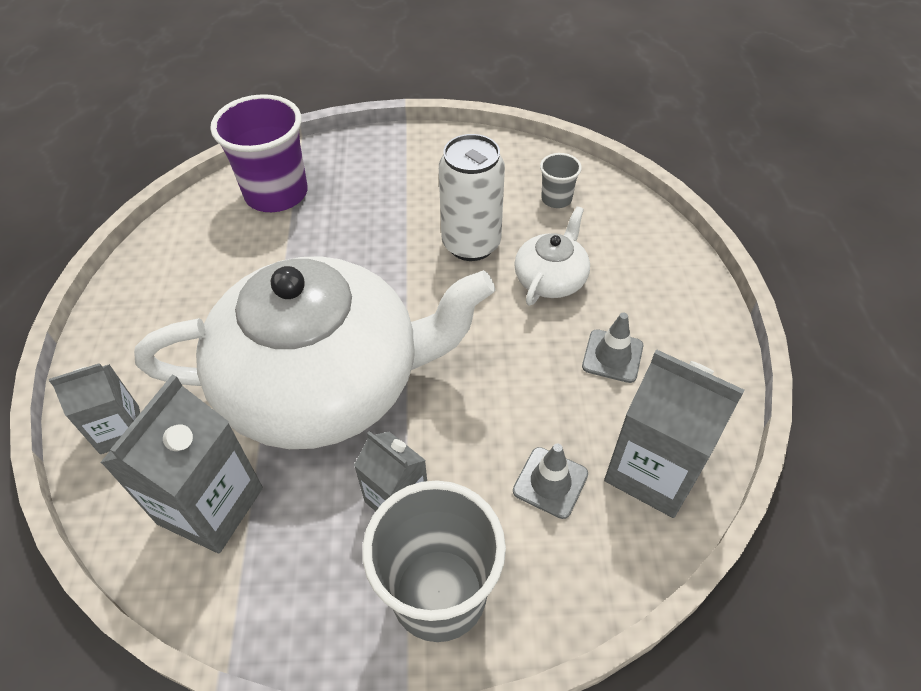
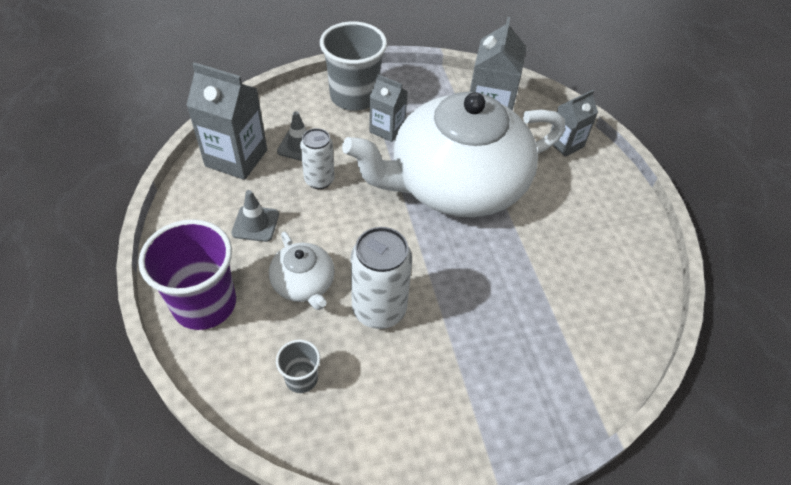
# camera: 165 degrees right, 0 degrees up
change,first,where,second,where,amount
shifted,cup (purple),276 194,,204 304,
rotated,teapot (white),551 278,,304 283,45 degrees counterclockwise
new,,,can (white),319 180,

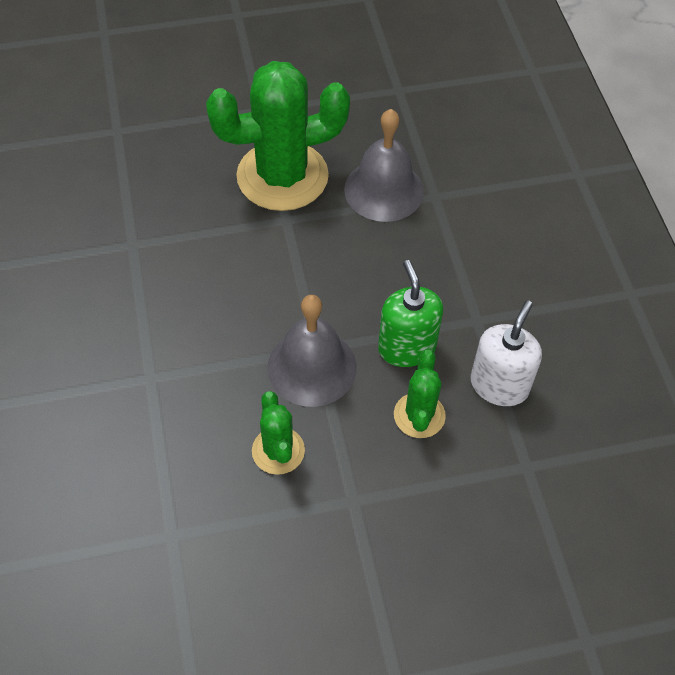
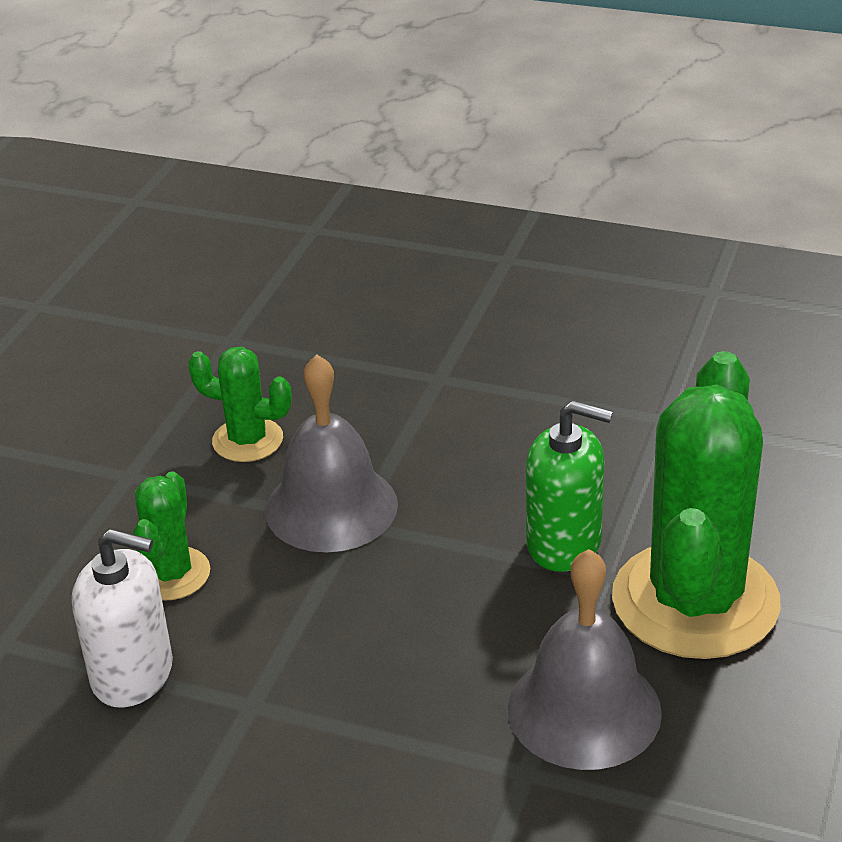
# camera: 125 degrees right, 20 degrees down
change,first,where,second,where,amount
rotated,soap dispenser (white),499 385,,133 674,45 degrees counterclockwise
rotated,cactus (green),419 415,,171 574,60 degrees clockwise
shifted,soap dispenser (green),406 347,,564 543,

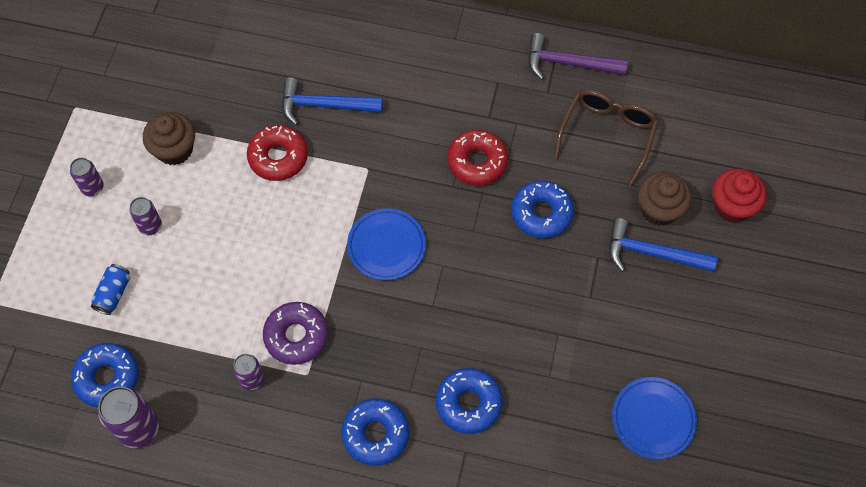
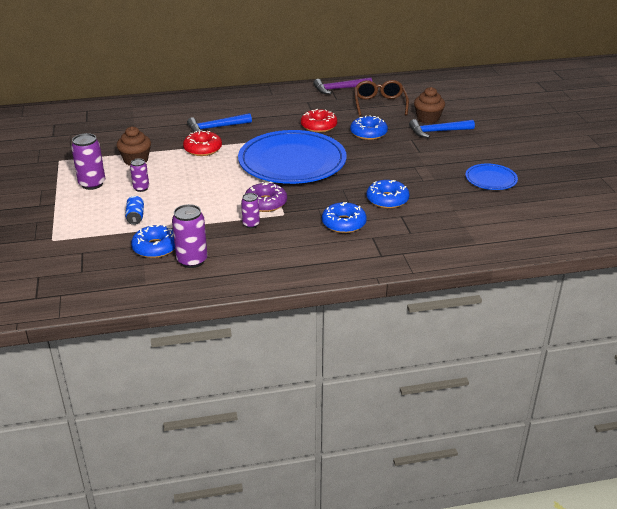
# camera: 25 degrees left, 30 degrees down
change,first,where,second,where,amount
scaled,can (purple),92 187,,92 184,x1.68
scaled,plate (blue),386 246,,292 162,x2.17
gone,cupcake (red),732 206,,,

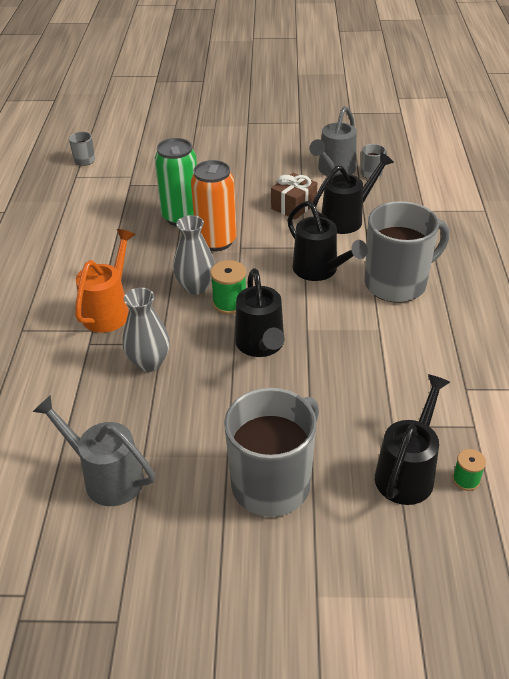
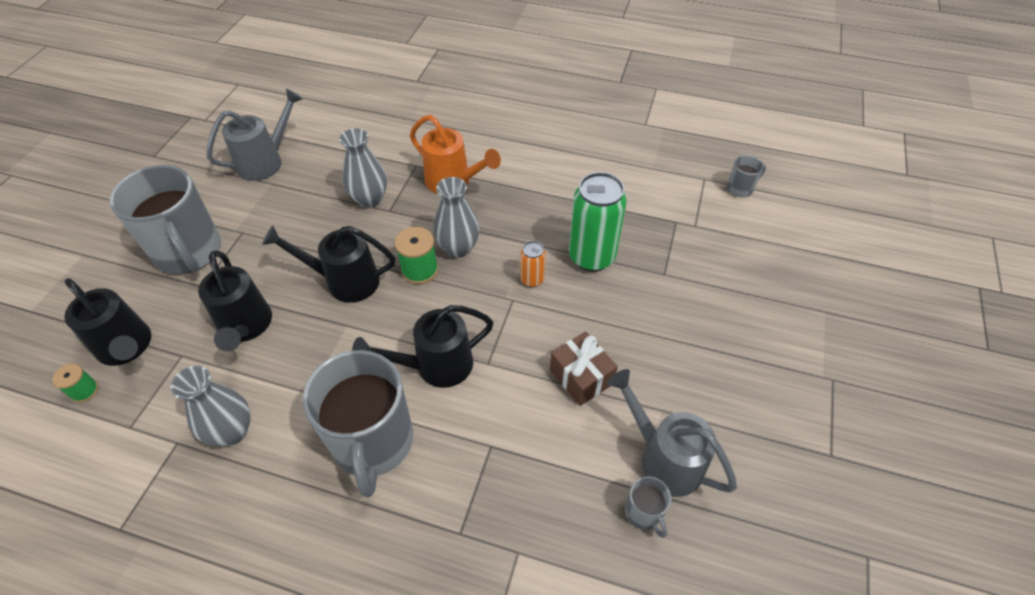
# camera: 105 degrees right, 10 degrees up
change,first,where,second,where,amount
new,,,vase (grey),232 431,
shifted,watering can (black),347 219,,246 327,
scaled,can (orange),216 241,,532 280,x0.49

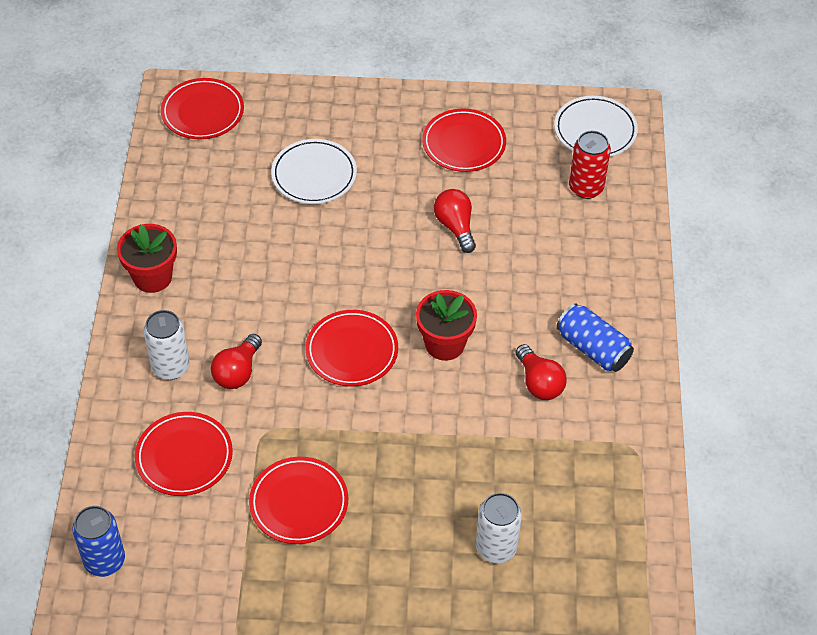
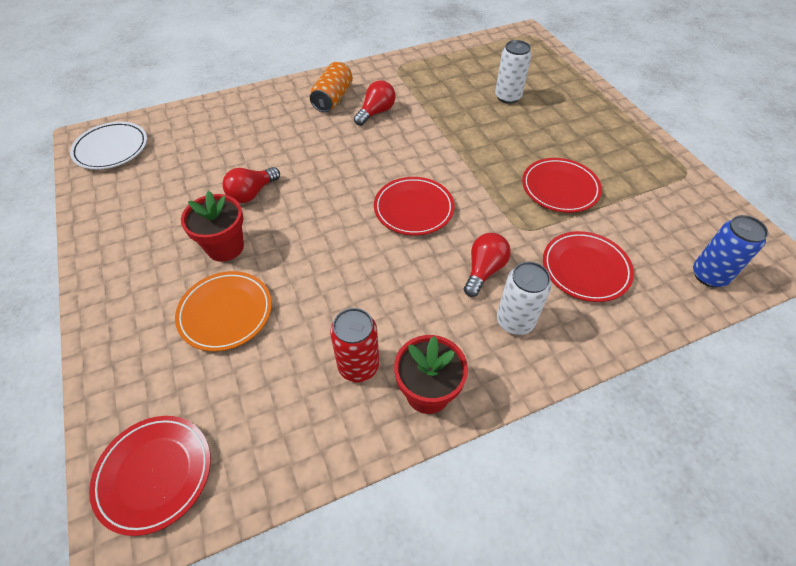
# camera: 115 degrees left, 0 degrees up
change,first,where,second,where,amount
repainted,plate (white),314 175,plate (orange),225 313,
shifted,flower pot (red),444 344,,225 247,
repainted,can (blue),593 348,can (orange),333 98,
shifted,can (red),586 188,,358 366,
rotated,light bulb (red),237 372,,484 270,60 degrees counterclockwise
gone,plate (red),464 144,,,

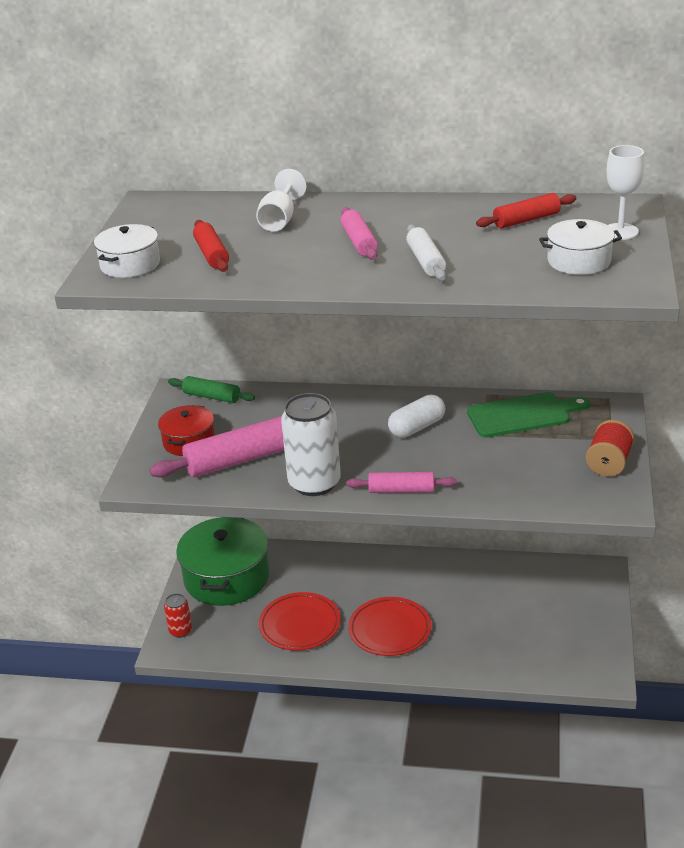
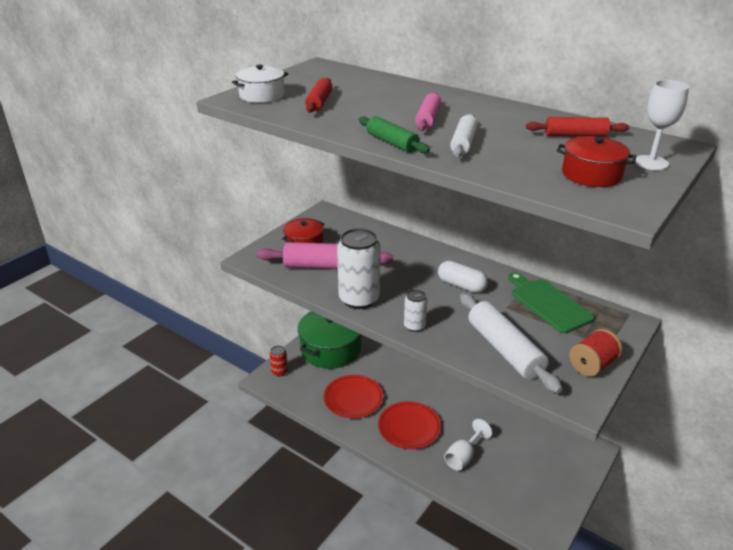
# camera: 25 degrees right, 0 degrees up
change,first,where,second,where,amount
shifted,rolling pin (green),212 397,,392 143,
swapped,rolling pin (pink),401 490,can (white),414 326,
rotated,capsule (white),417 427,,461 285,45 degrees clockwise
shifted,goblet (white),280 219,,463 456,
new,,,rolling pin (white),504 350,
rotated,cutting board (green),523 415,,548 303,135 degrees counterclockwise
repainted,pot (white),579 261,pot (red),591 175,

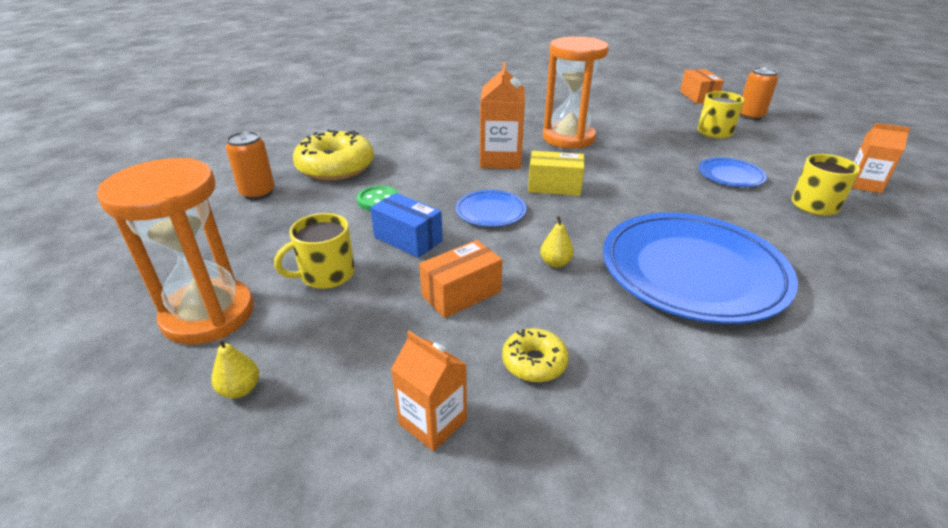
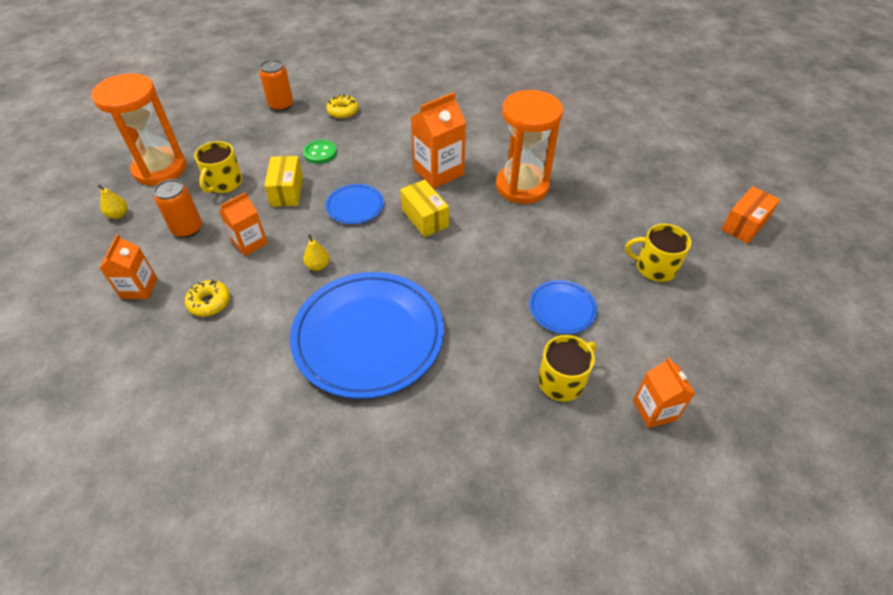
# camera: 50 degrees right, 15 degrees up
change,first,where,second,where,amount
shifted,can (orange),750 116,,187 229,
rotated,mug (yellow),326 274,,224 183,90 degrees counterclockwise
swapped,box (orange),461 293,carton (orange),249 243,
repainted,box (blue),408 239,box (yellow),287 191,
scaled,donut (yellow),336 167,,343 111,x0.51

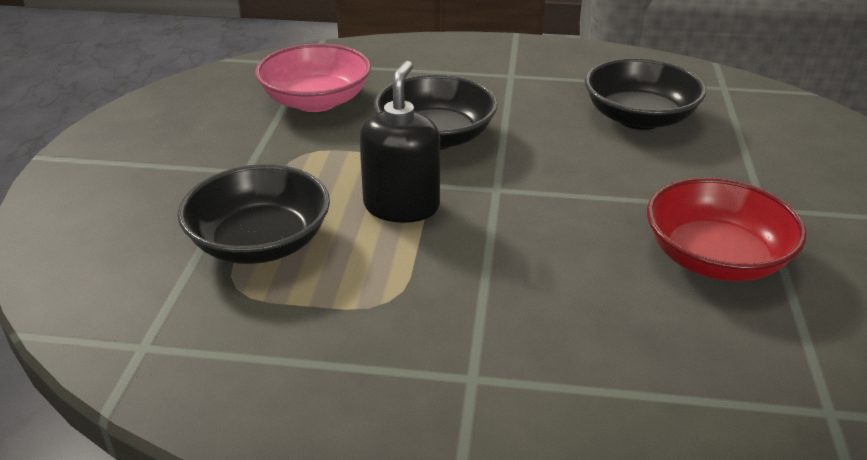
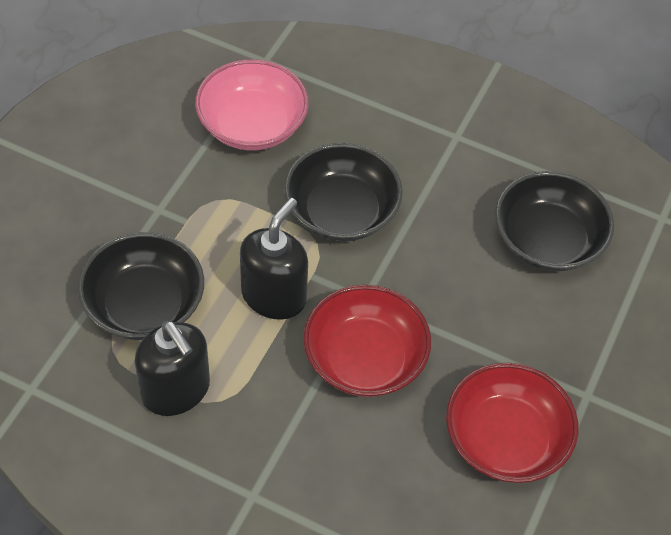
# camera: 15 degrees right, 20 degrees up
change,first,where,second,where,amount
new,,,soap dispenser (black),176 390,
new,,,bowl (red),365 359,

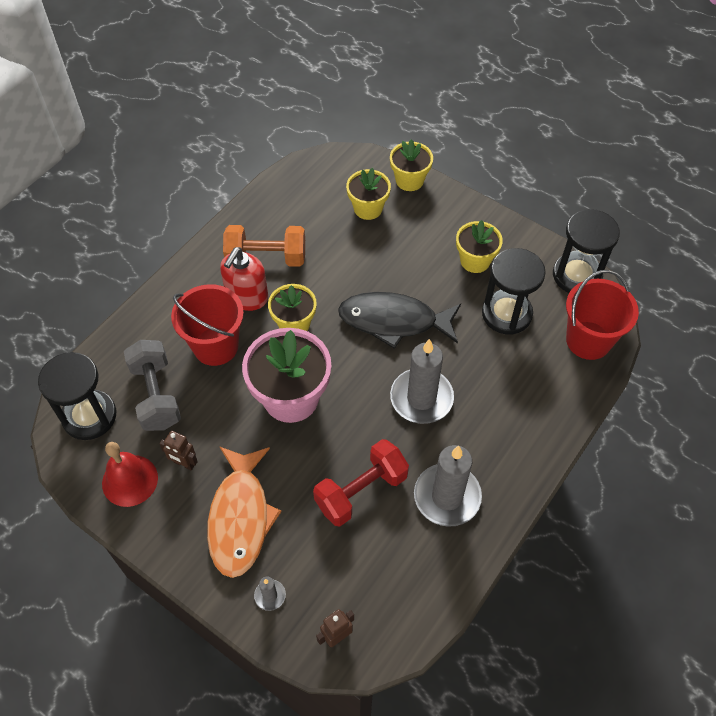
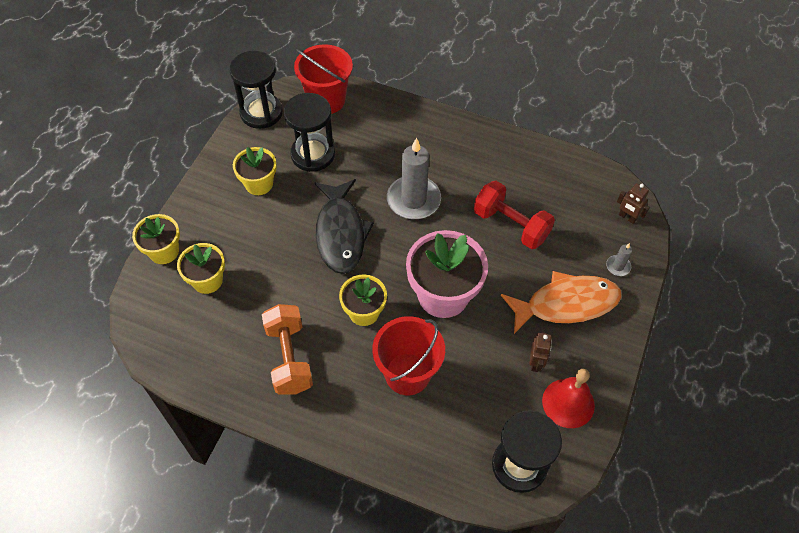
# camera: 105 degrees left, 0 degrees up
change,first,where,second,where,amount
gone,dumbbell (grey),156 395,,,
gone,soap dispenser (red),247 297,,,
gone,candle (grey),447 496,,,

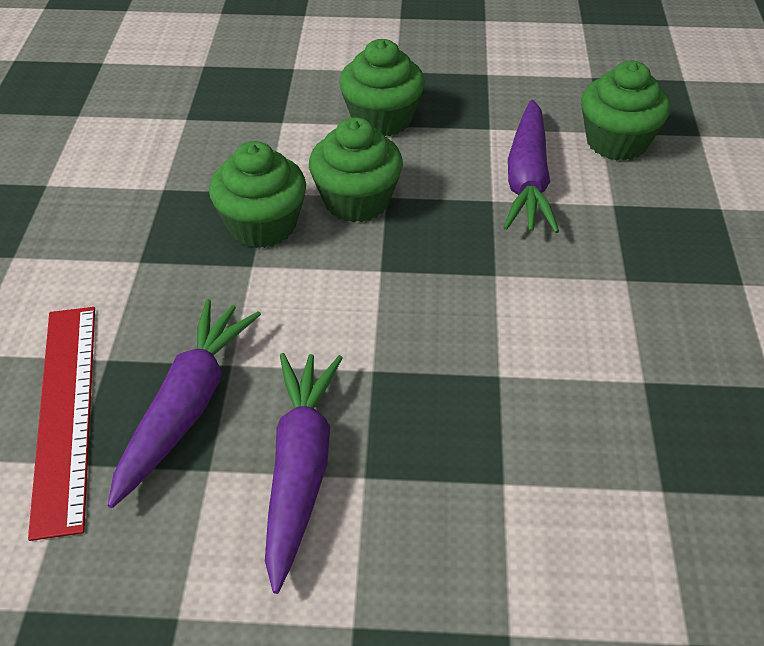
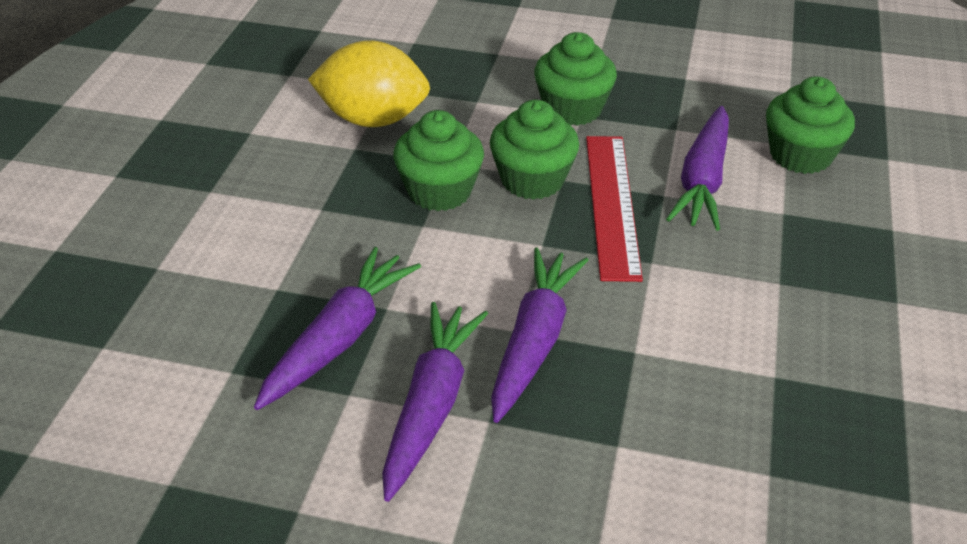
# camera: 10 degrees right, 5 degrees down
change,first,where,second,where,amount
new,,,lemon (yellow),373 119,
new,,,carrot (purple),534 342,
shifted,ruler (red),64 413,,611 204,

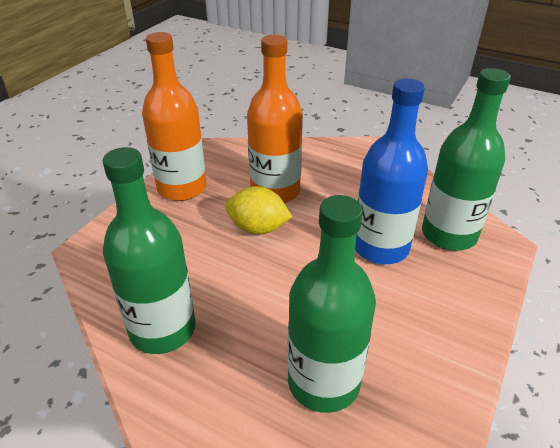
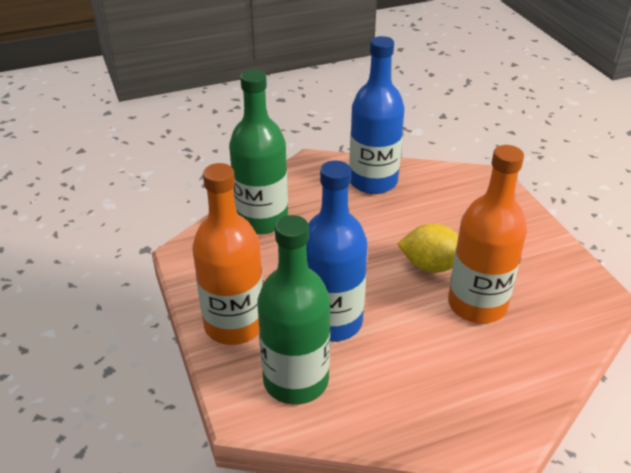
# camera: 130 degrees right, 0 degrees up
change,first,where,second,where,amount
shifted,bottle (orange),182 188,,234 324,
repainted,bottle (green),162 329,bottle (blue),373 181,
rotated,lemon (yellow),258 228,,431 265,45 degrees clockwise

